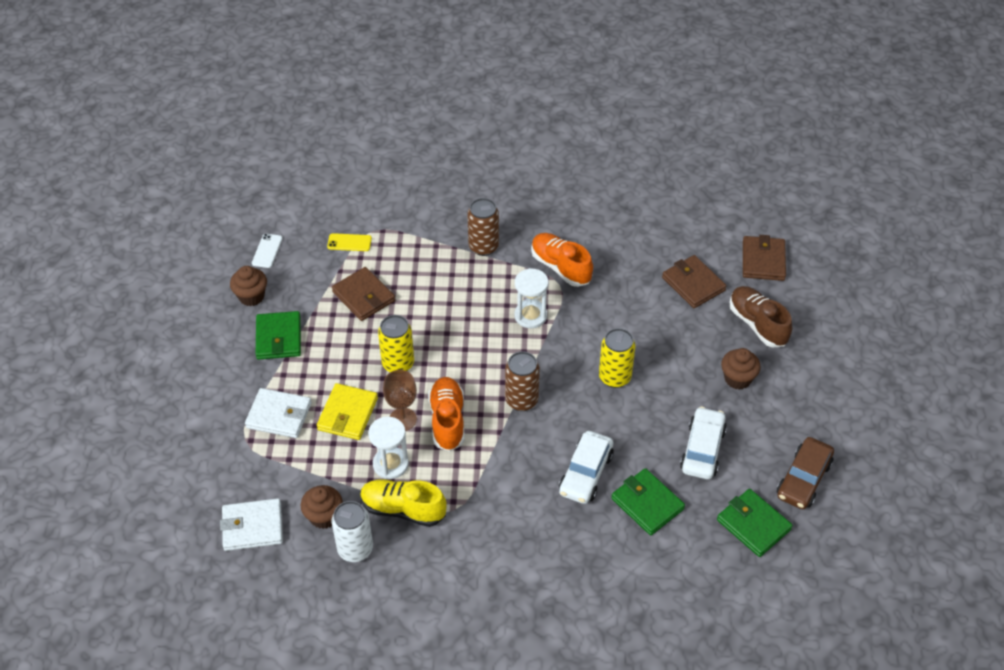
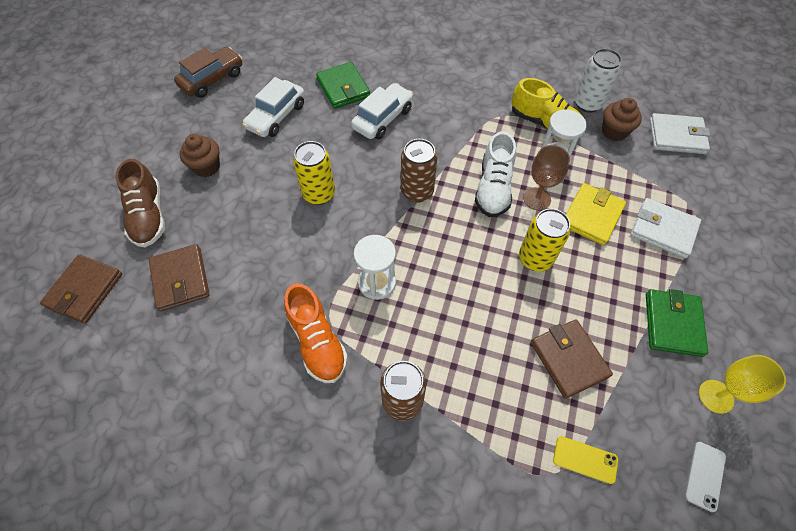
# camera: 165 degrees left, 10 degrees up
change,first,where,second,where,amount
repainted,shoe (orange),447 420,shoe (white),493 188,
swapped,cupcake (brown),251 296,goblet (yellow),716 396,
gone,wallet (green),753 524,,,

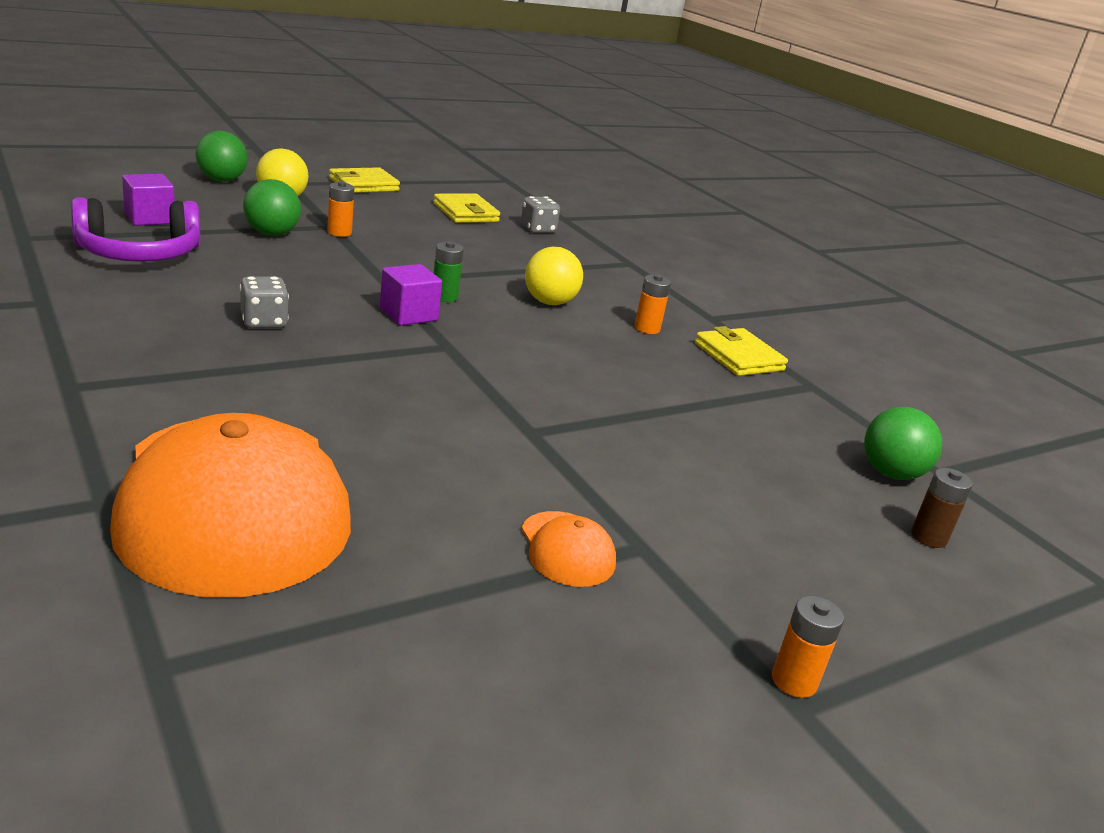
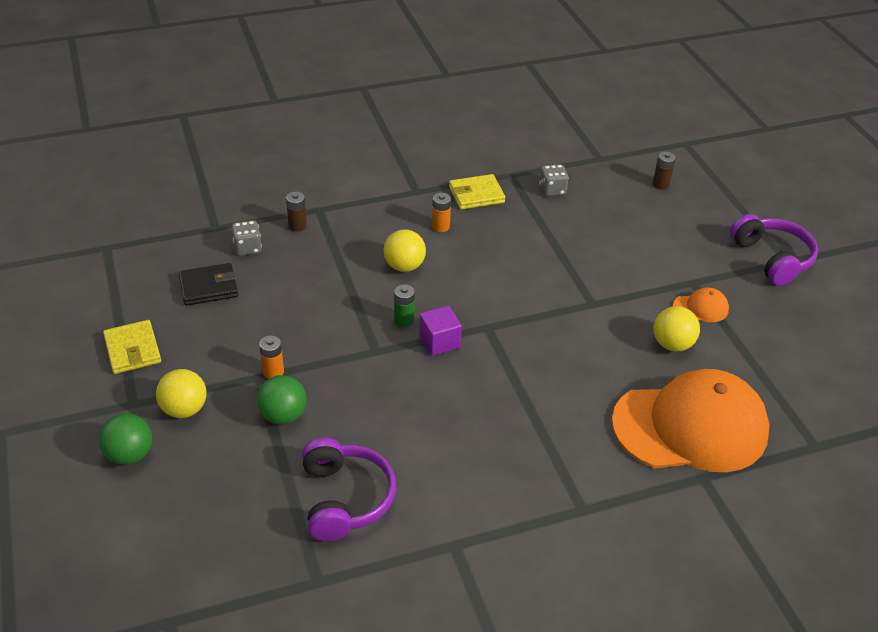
# camera: 75 degrees left, 15 degrees up
change,first,where,second,where,amount
repainted,wallet (yellow),465 213,wallet (black),209 287,
new,,,battery (brown),297 226,
shifted,dice (grey),264 322,,552 190,
new,,,ball (yellow),672 344,
swapped,battery (orange),794 681,headphones (purple),772 258,
gone,cube (purple),149 218,,,
gone,ball (green),890 473,,,

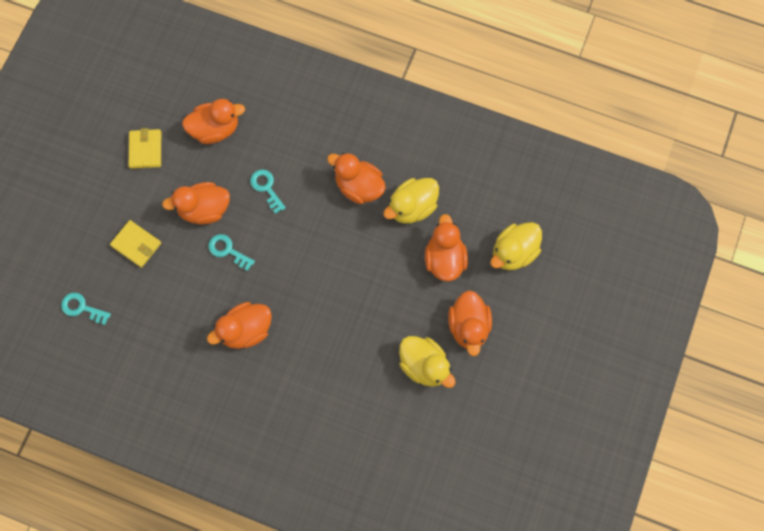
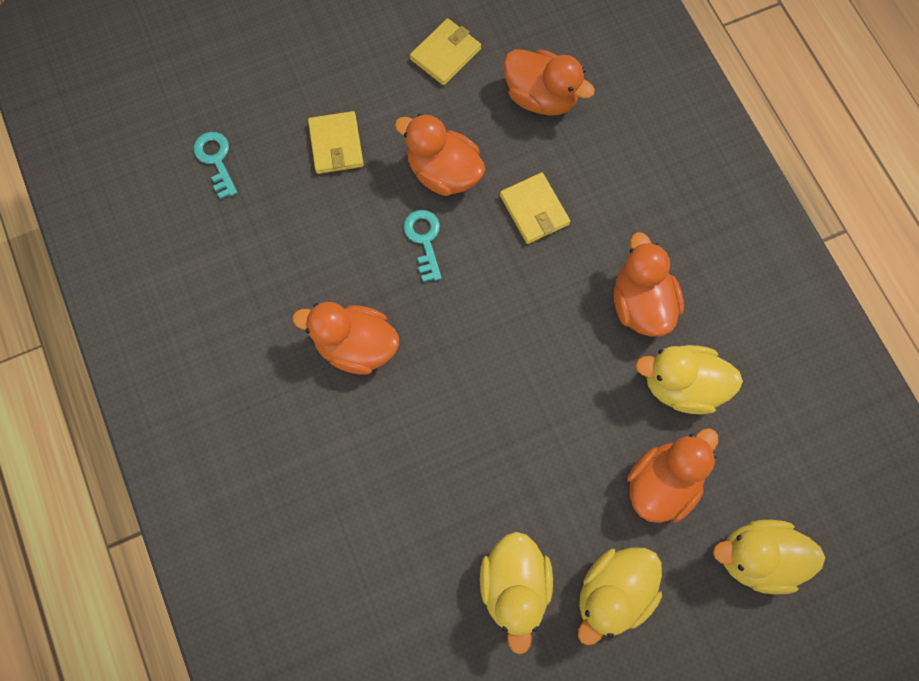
# camera: 45 degrees right, 0 degrees up
change,first,where,second,where,amount
swapped,key (turquoise),266 188,wallet (yellow),534 210,
repainted,duck (orange),468 326,duck (yellow),613 593,

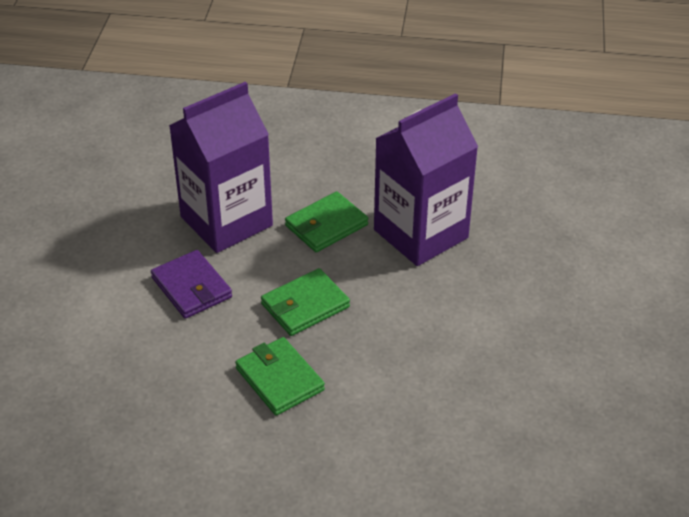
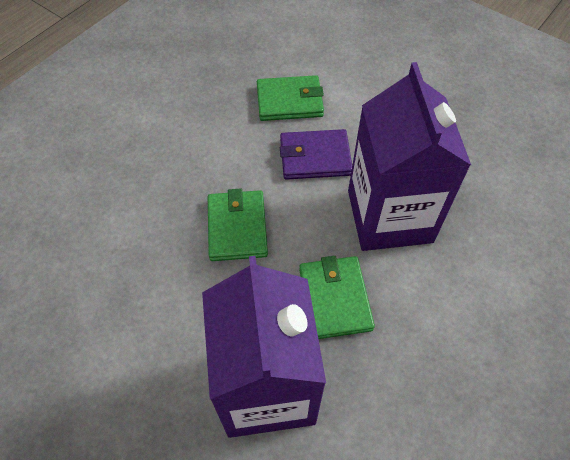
# camera: 120 degrees right, 15 degrees up
change,first,where,second,where,amount
shifted,wallet (green),279 379,,289 101,

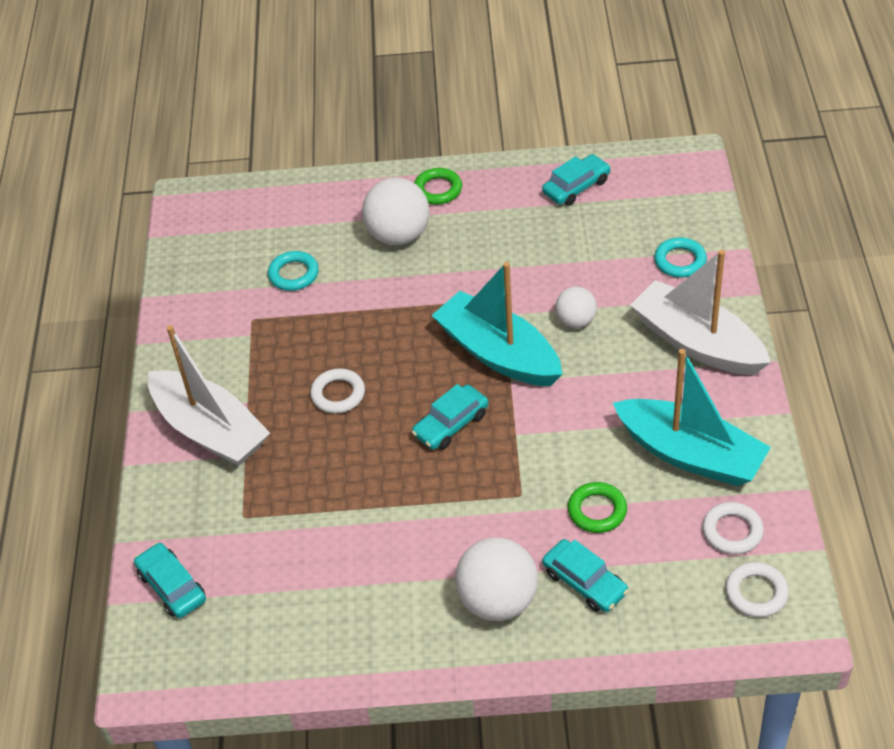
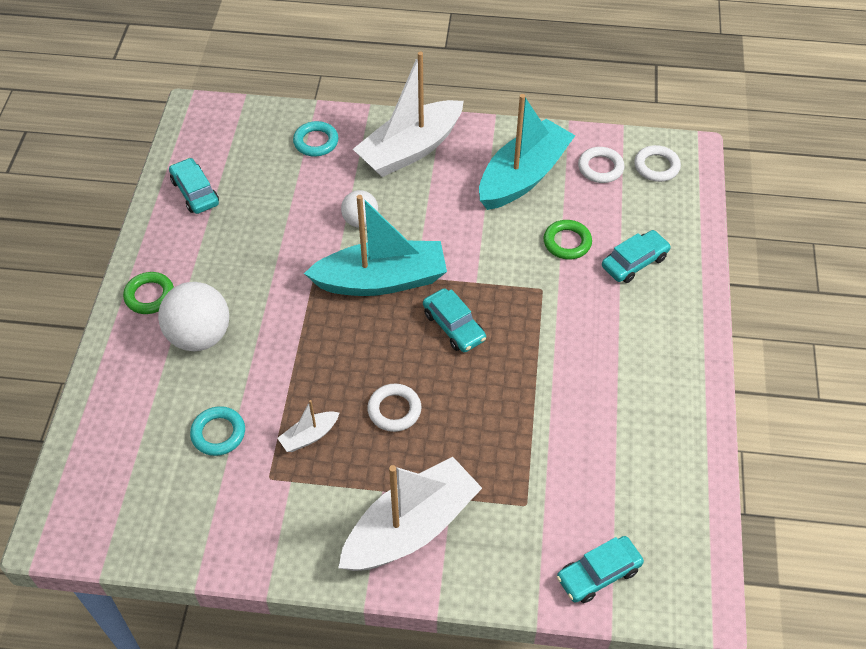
# camera: 85 degrees left, 5 degrees up
change,first,where,second,where,amount
new,,,boat (white),309 436,
rotated,boat (turquoise),498 353,,381 280,150 degrees counterclockwise
gone,ball (white),498 600,,,

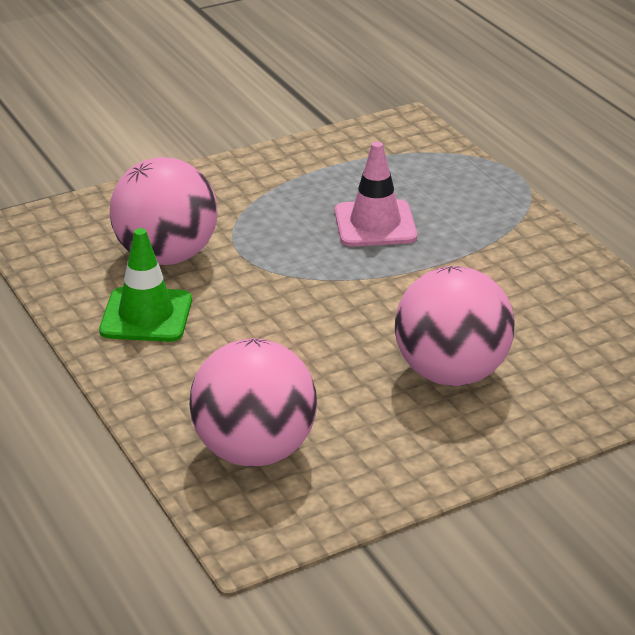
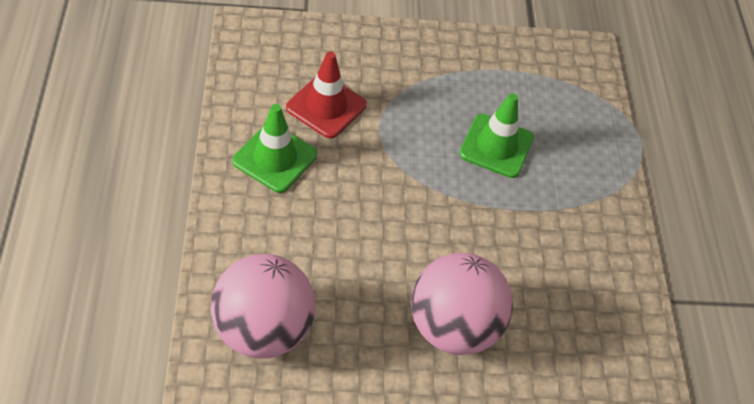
# camera: 20 degrees right, 20 degrees up
change,first,where,second,where,amount
swapped,ball (pink),166 256,traffic cone (red),326 106,
repainted,traffic cone (pink),375 224,traffic cone (green),496 146,

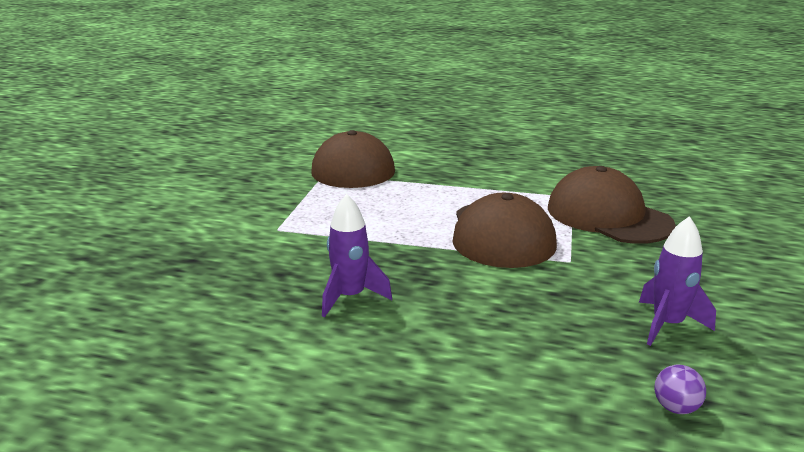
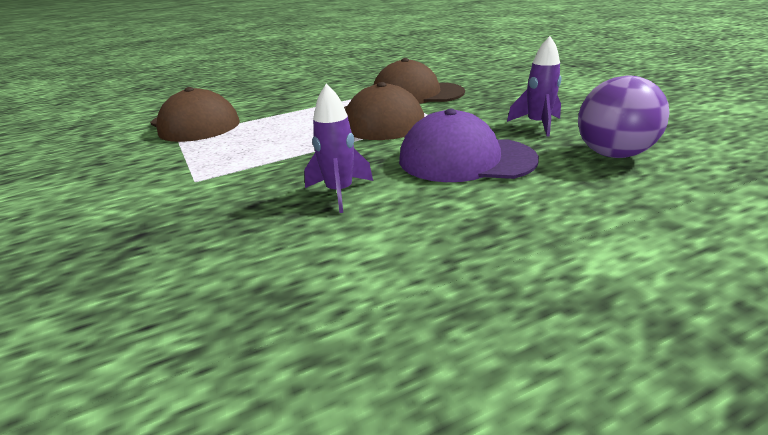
# camera: 40 degrees left, 5 degrees up
change,first,where,second,where,amount
new,,,cap (purple),465 159,
scaled,ball (purple),675 408,,612 154,x2.30

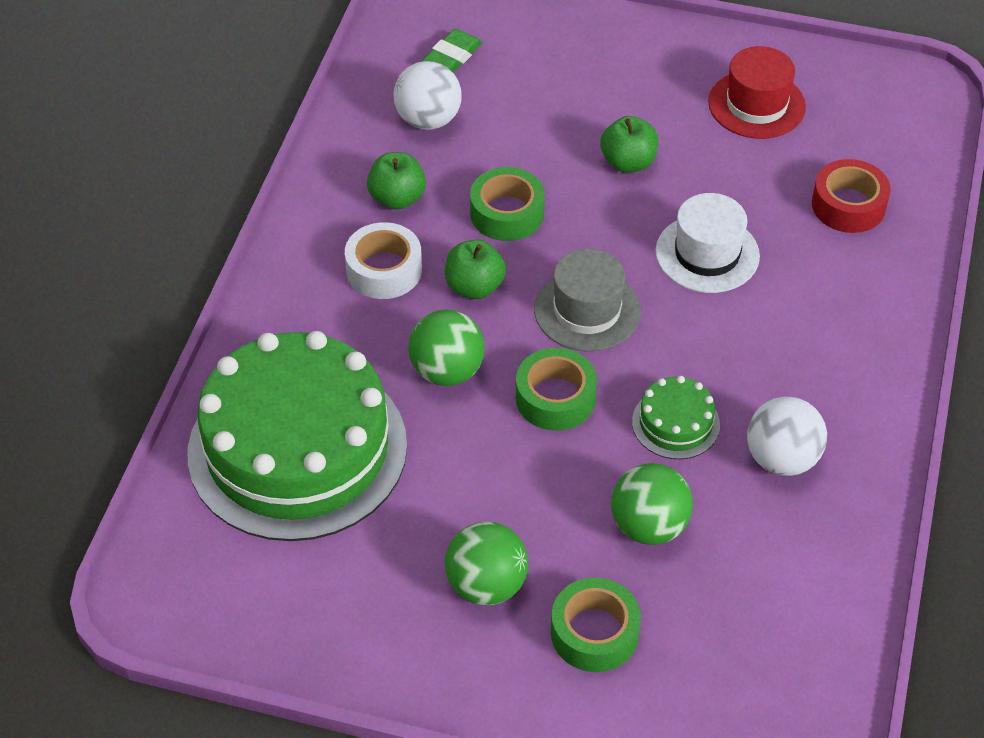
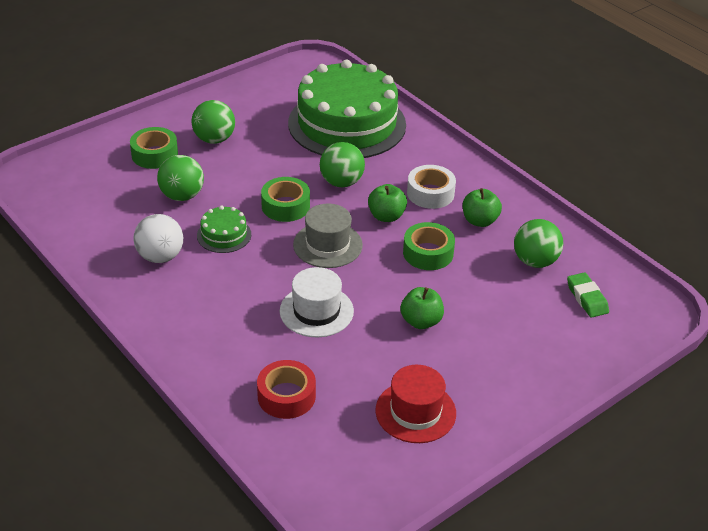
# camera: 125 degrees right, 10 degrees down
change,first,where,second,where,amount
repainted,ball (white),428 120,ball (green),535 261,

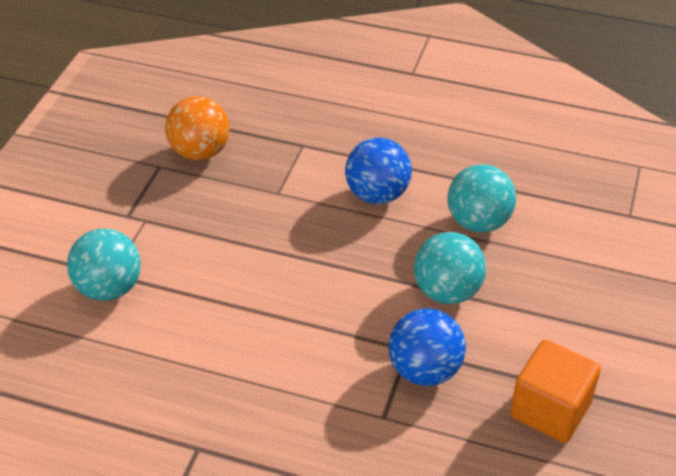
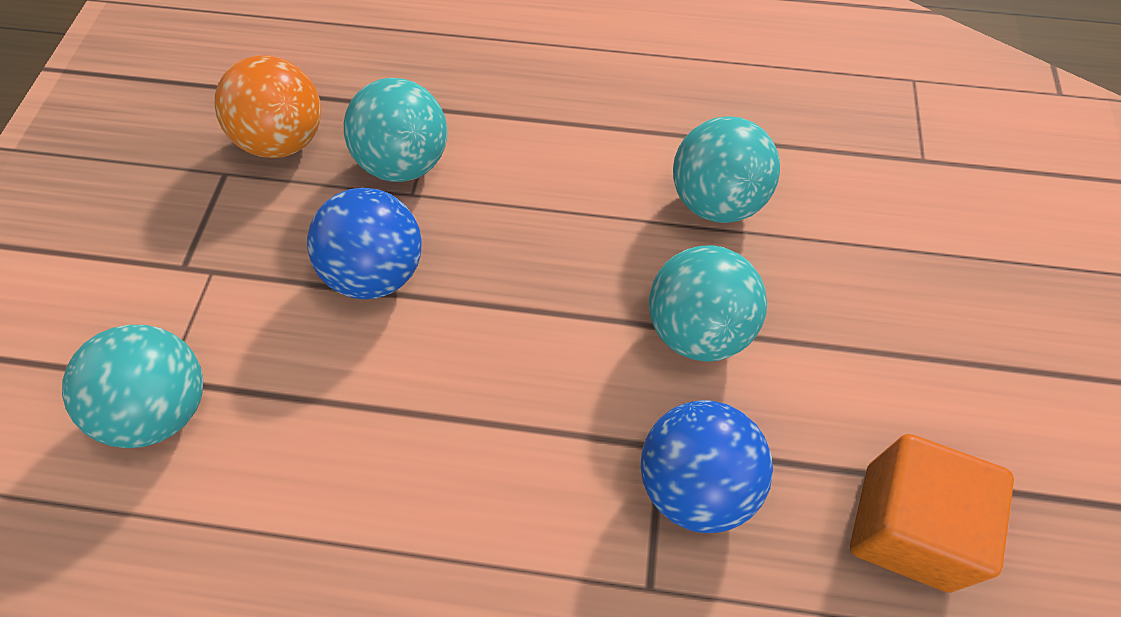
# camera: 10 degrees left, 15 degrees up
change,first,where,second,where,amount
shifted,ball (blue),377 194,,377 273,
new,,,ball (turquoise),405 163,

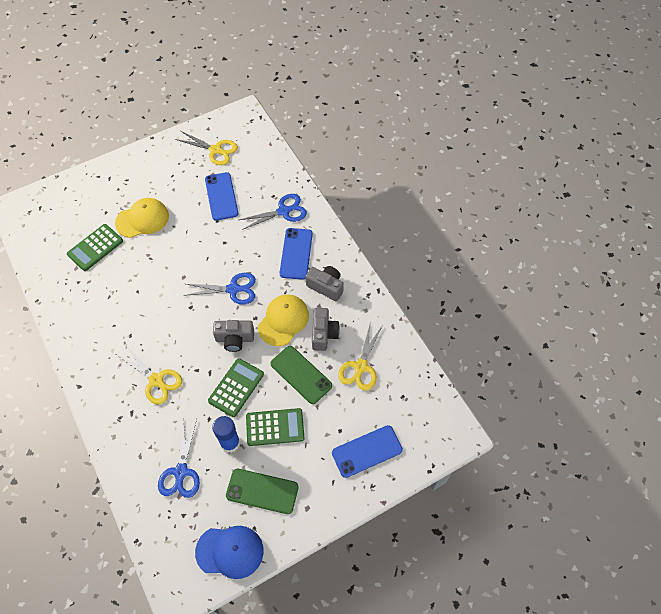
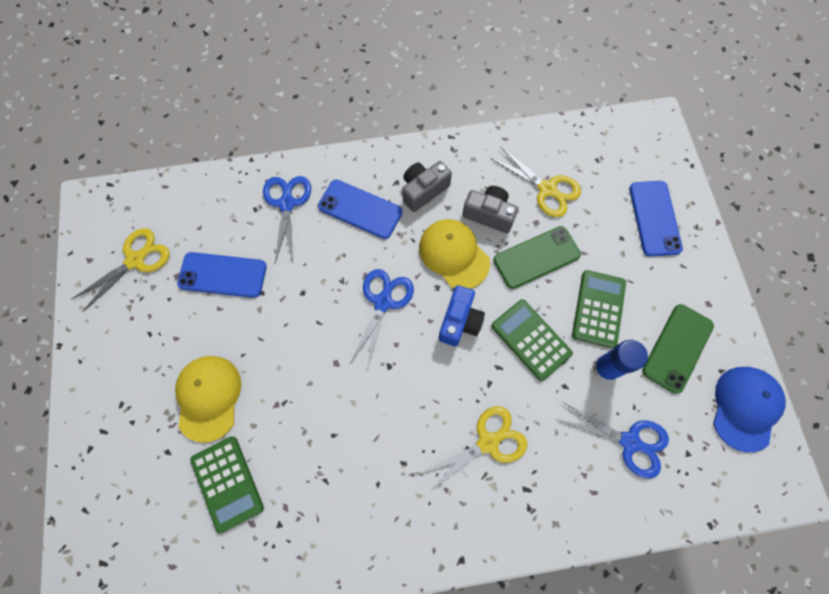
# camera: 70 degrees left, 10 degrees up
change,first,where,second,where,amount
repainted,camera (grey),235 339,camera (blue),459 321,

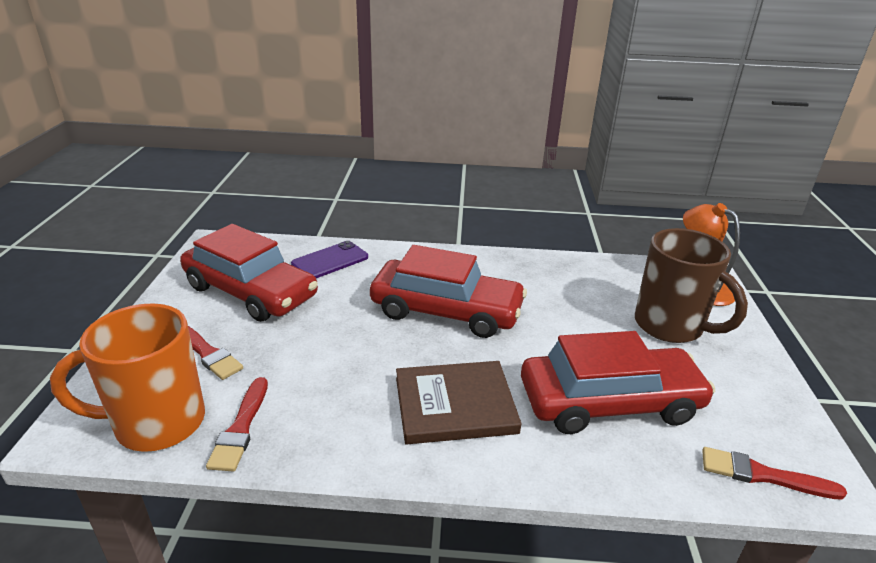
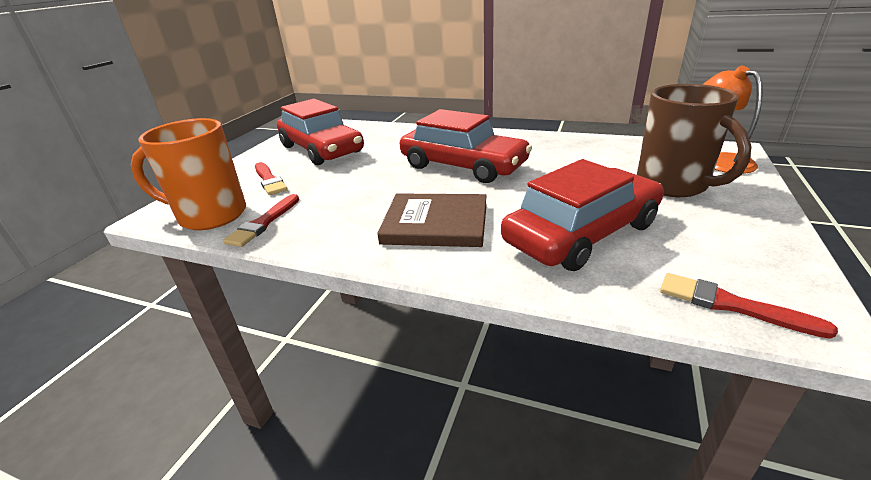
# camera: 20 degrees right, 0 degrees up
change,first,where,second,where,amount
rotated,car (red),609 402,,581 233,45 degrees counterclockwise
gone,phone (purple),330 261,,,

